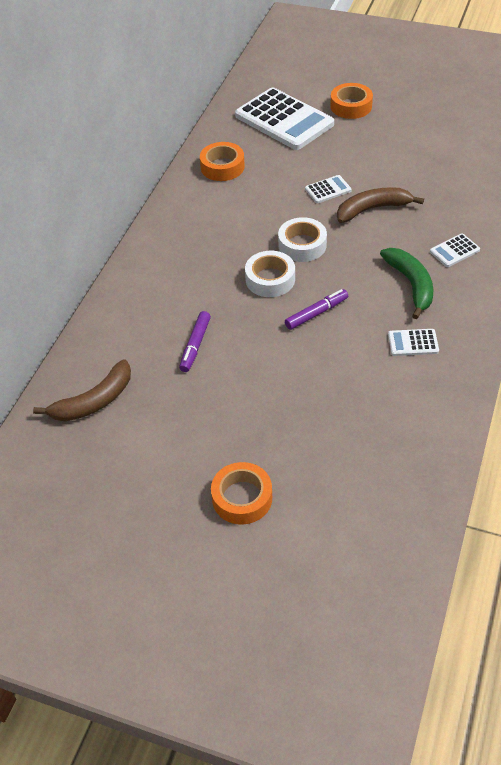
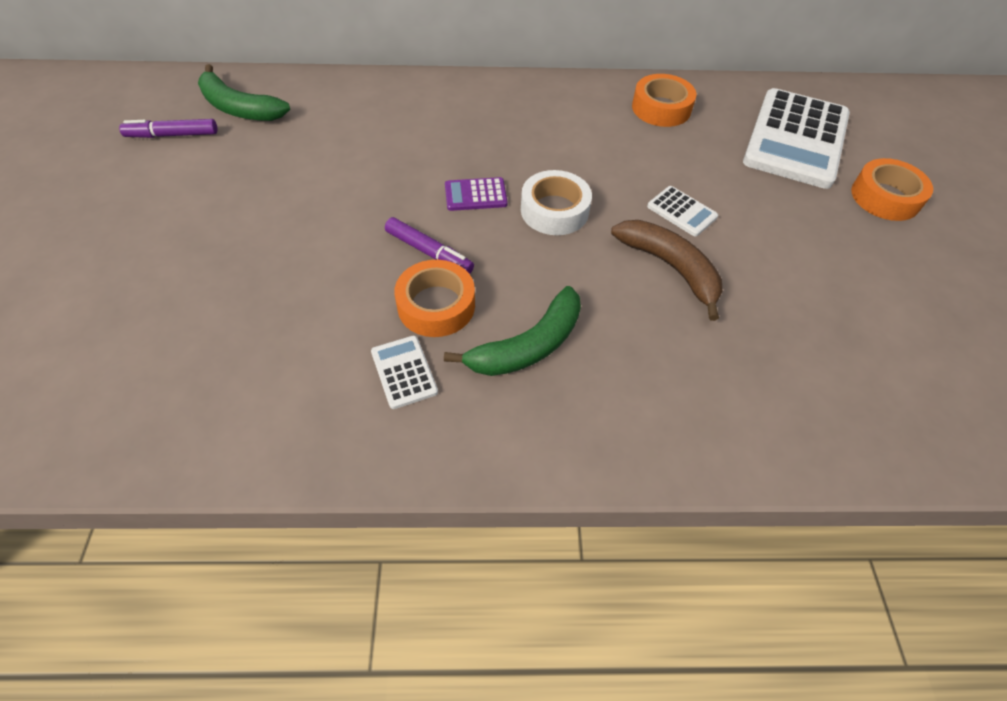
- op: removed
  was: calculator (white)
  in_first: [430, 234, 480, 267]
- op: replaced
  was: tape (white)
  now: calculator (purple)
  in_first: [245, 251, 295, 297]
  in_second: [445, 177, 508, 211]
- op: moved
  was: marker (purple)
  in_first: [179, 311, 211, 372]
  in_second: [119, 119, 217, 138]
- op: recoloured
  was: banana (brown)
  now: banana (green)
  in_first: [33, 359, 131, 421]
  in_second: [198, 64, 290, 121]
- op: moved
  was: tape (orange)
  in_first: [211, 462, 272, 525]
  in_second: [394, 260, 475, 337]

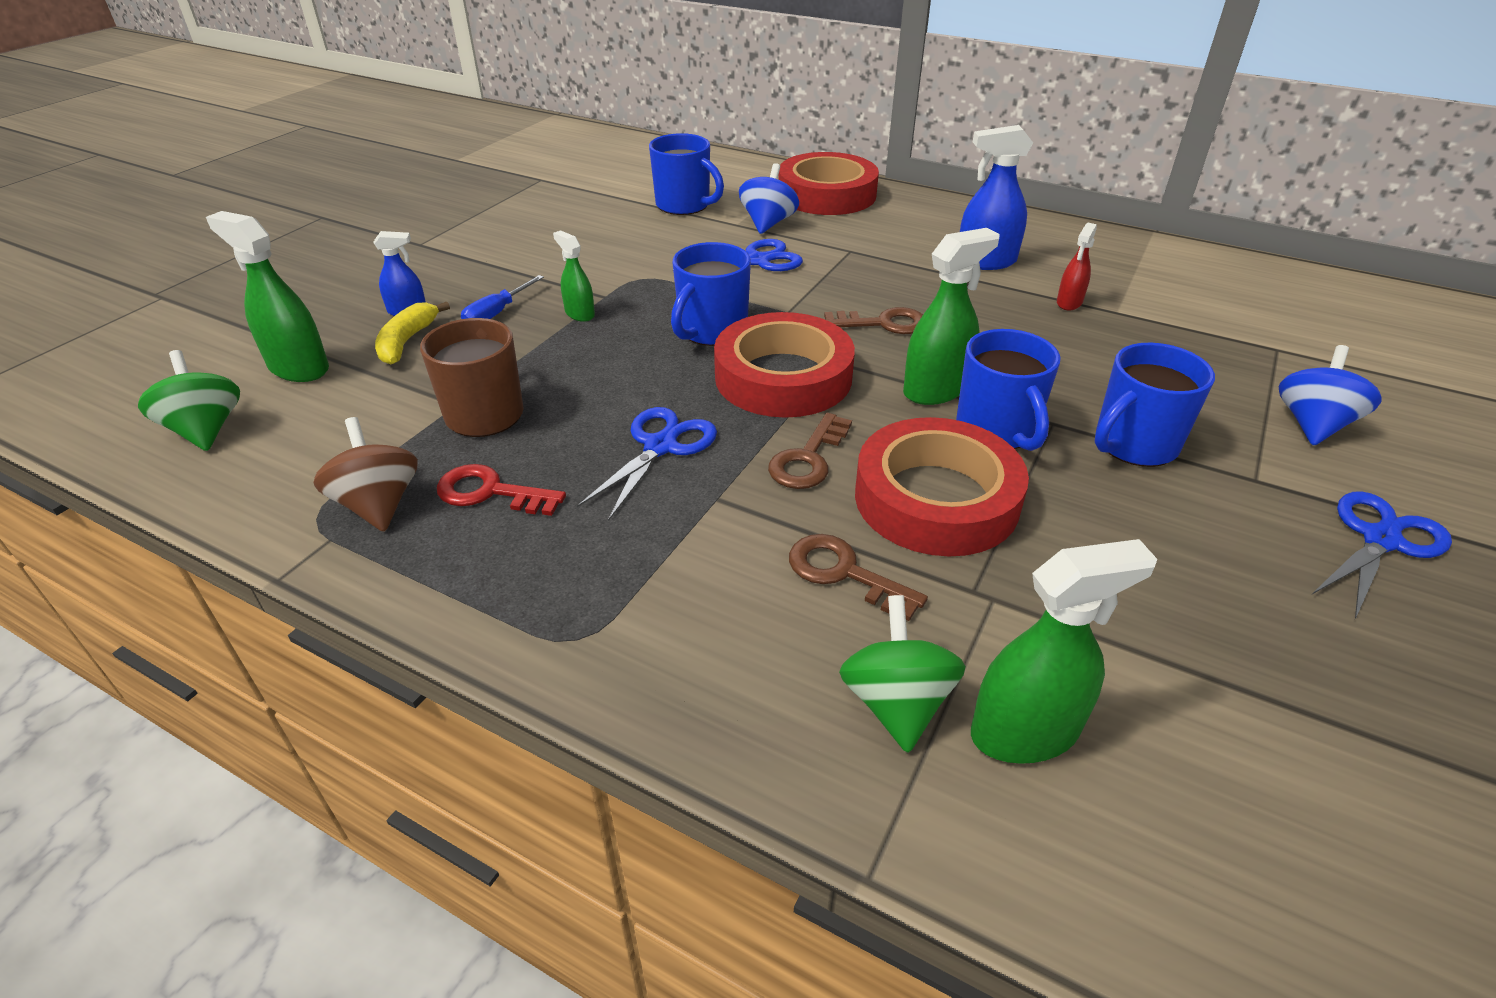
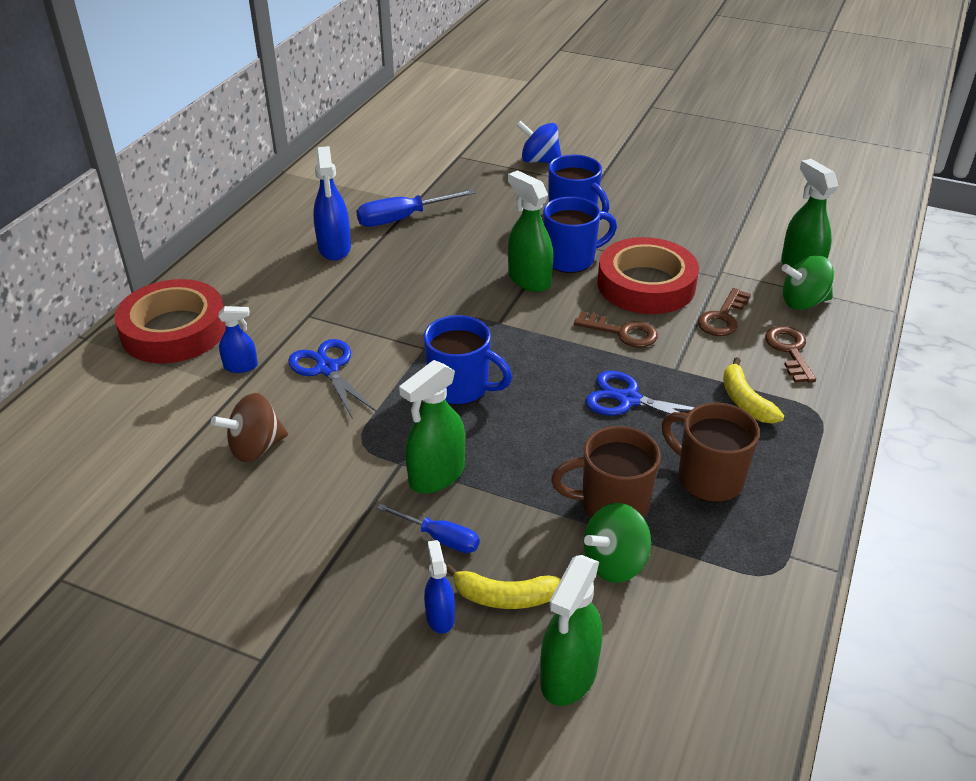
- op: removed
  was: mug (blue)
  in_first: [649, 133, 724, 215]
- op: replaced
  was: spinning top (blue)
  now: spray bottle (blue)
  in_first: [739, 163, 799, 234]
  in_second: [218, 306, 258, 373]
- op: replaced
  was: spray bottle (red)
  now: screwdriver (blue)
  in_first: [1057, 223, 1097, 310]
  in_second: [356, 189, 476, 227]
- op: resized
  was: spray bottle (green)
  in_first: [553, 230, 595, 322]
  in_second: [399, 360, 465, 493]
  ratio: 1.73
- op: moved
  was: key (brown)
  in_first: [824, 307, 923, 334]
  in_second: [765, 326, 816, 383]
- op: removed
  was: tape (red)
  in_first: [714, 312, 855, 418]
- op: moved
  was: spinning top (green)
  in_first: [138, 350, 240, 451]
  in_second: [583, 503, 651, 583]
- op: moved
  was: spinning top (brown)
  in_first: [313, 417, 418, 532]
  in_second: [211, 393, 288, 462]
- op: replaced
  was: key (red)
  now: mug (brown)
  in_first: [437, 464, 566, 516]
  in_second: [662, 402, 760, 502]
- op: removed
  was: scissors (blue)
  in_first: [1312, 491, 1452, 619]
- op: added
  now: banana (yellow)
  in_second: [723, 357, 784, 424]

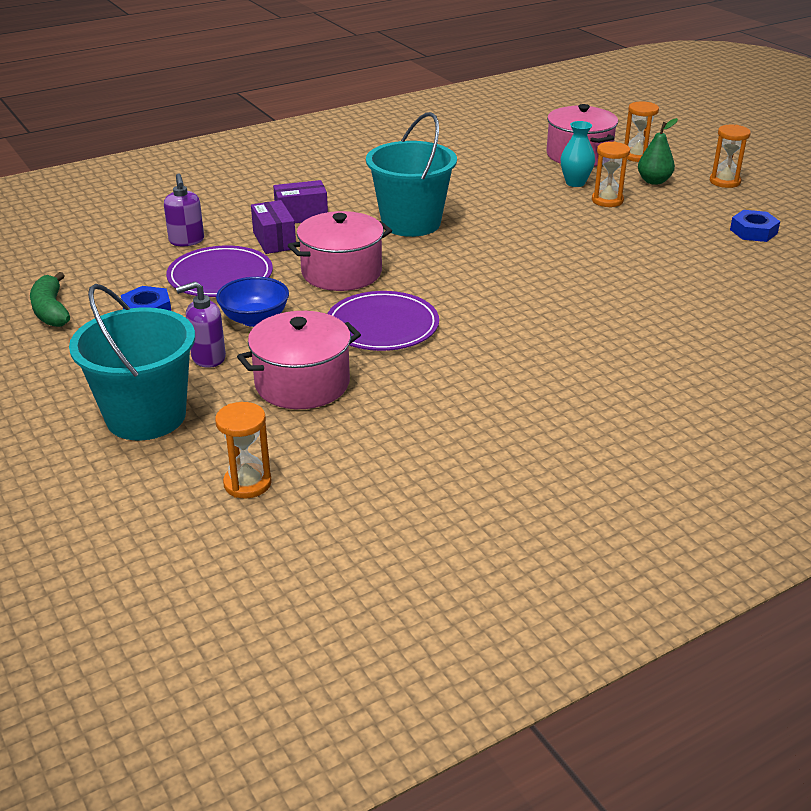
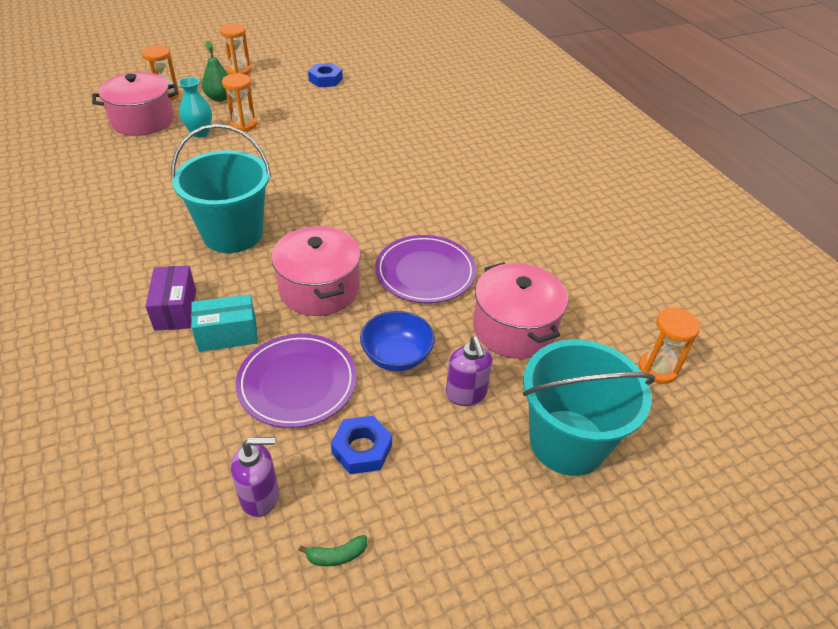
- op: moved
  was: soap dispenser (purple)
  in_first: [164, 173, 204, 246]
  in_second: [231, 437, 279, 517]
- op: recoloured
  was: box (purple)
  now: box (turquoise)
  in_first: [251, 200, 296, 254]
  in_second: [191, 294, 258, 352]
- op: resized
  was: banana (green)
  in_first: [30, 272, 70, 327]
  in_second: [299, 535, 367, 566]
  ratio: 0.54

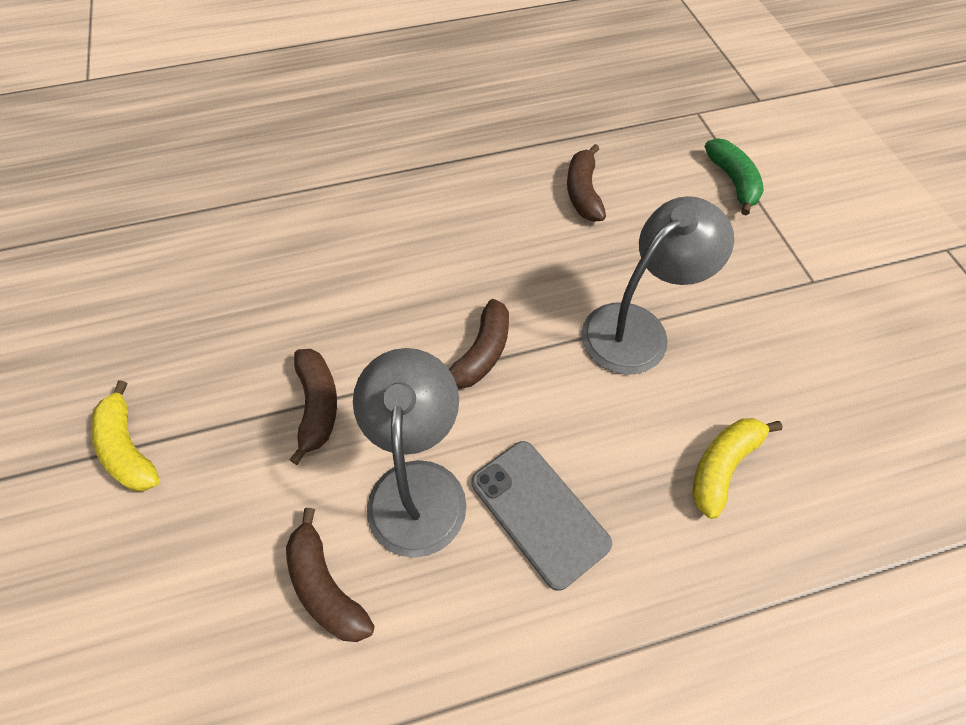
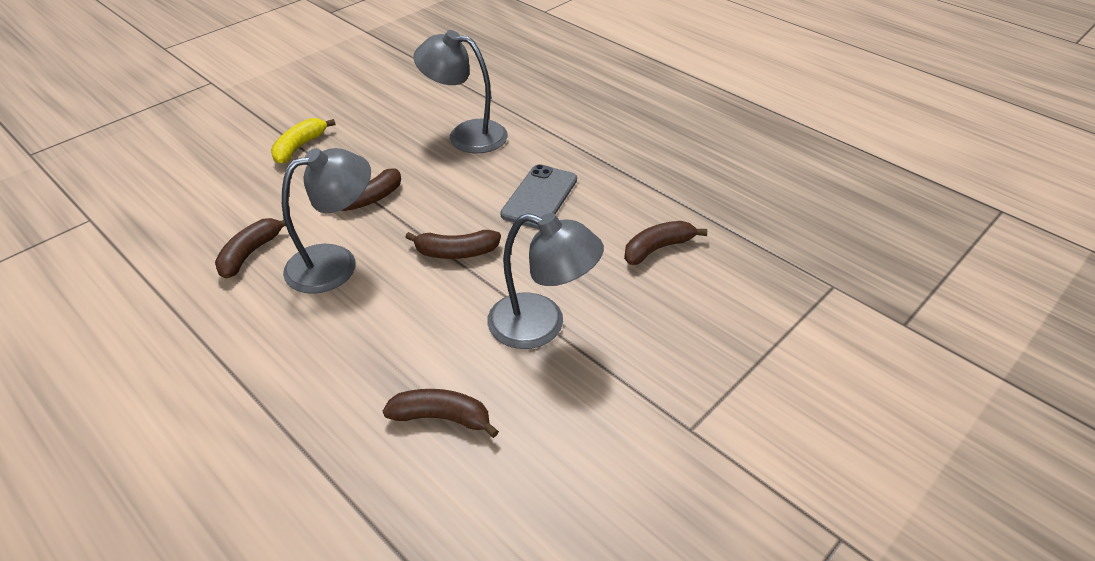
- op: removed
  was: banana (green)
  in_first: [705, 138, 764, 215]
- op: recoloured
  was: banana (yellow)
  now: banana (brown)
  in_first: [692, 418, 783, 519]
  in_second: [383, 389, 499, 438]
- op: moved
  was: phone (grey)
  in_first: [471, 441, 612, 591]
  in_second: [500, 164, 577, 229]
- op: added
  now: lamp (grey)
  in_second: [413, 30, 508, 153]

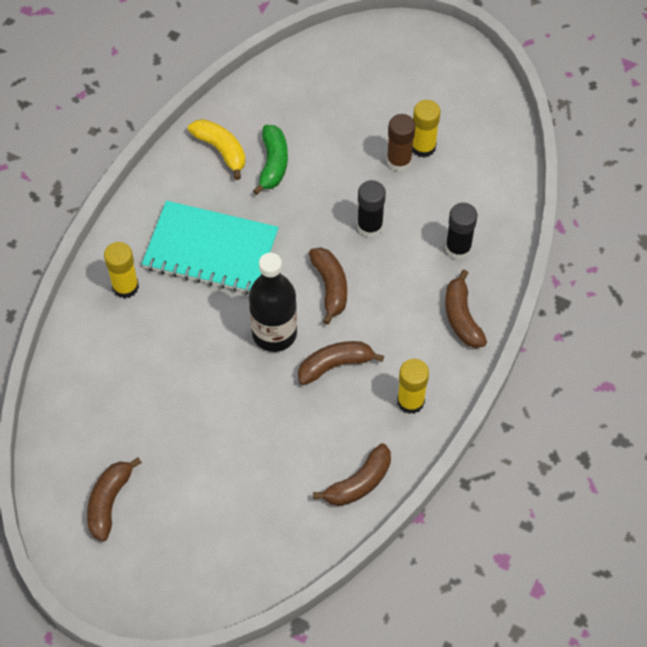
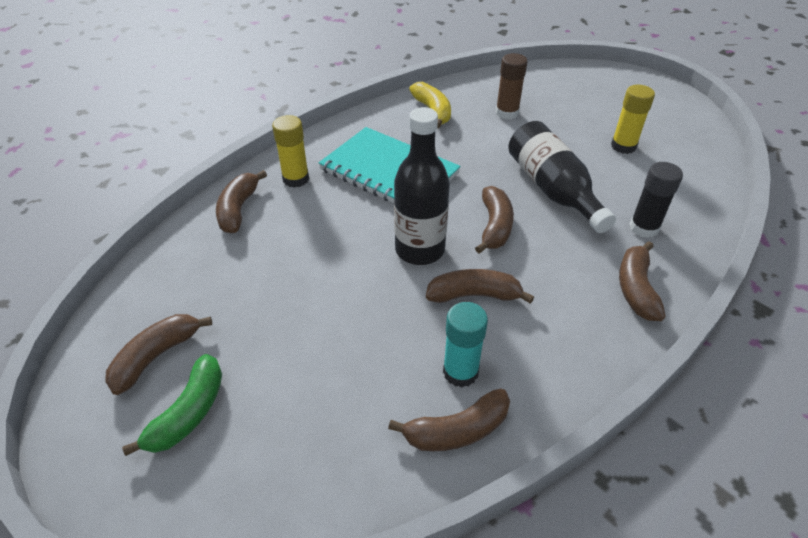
- op: moved
  was: glue stick (brown)
  in_first: [387, 114, 416, 171]
  in_second: [495, 53, 528, 120]
- op: moved
  was: banana (green)
  in_first: [253, 125, 288, 195]
  in_second: [122, 354, 222, 456]
- op: replaced
  was: glue stick (black)
  now: bottle (black)
  in_first: [357, 180, 386, 237]
  in_second: [508, 121, 616, 233]
- op: removed
  was: glue stick (yellow)
  in_first: [397, 359, 429, 414]
- op: added
  now: banana (brown)
  in_second: [216, 170, 267, 233]
- op: added
  now: glue stick (turquoise)
  in_second: [443, 302, 488, 387]

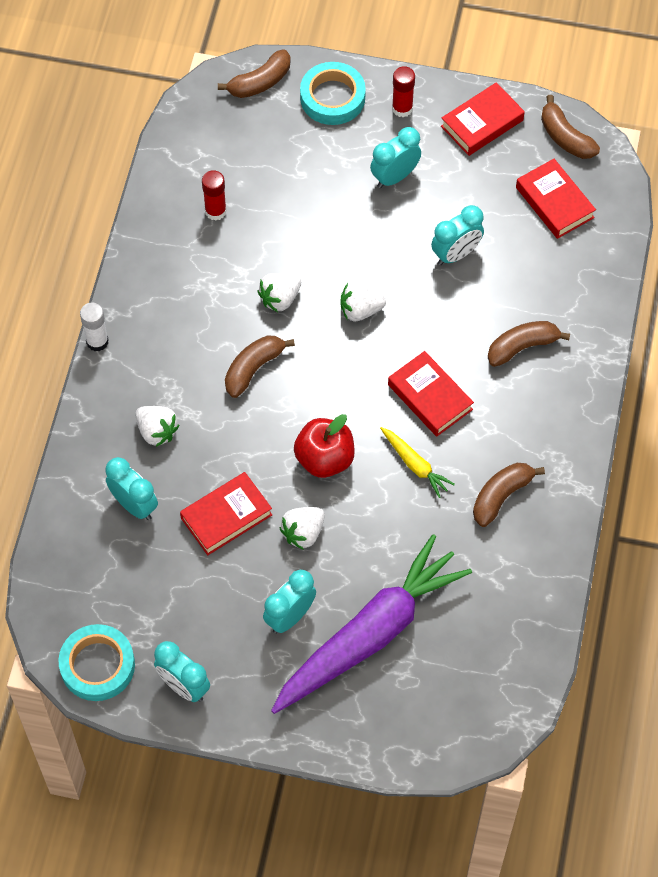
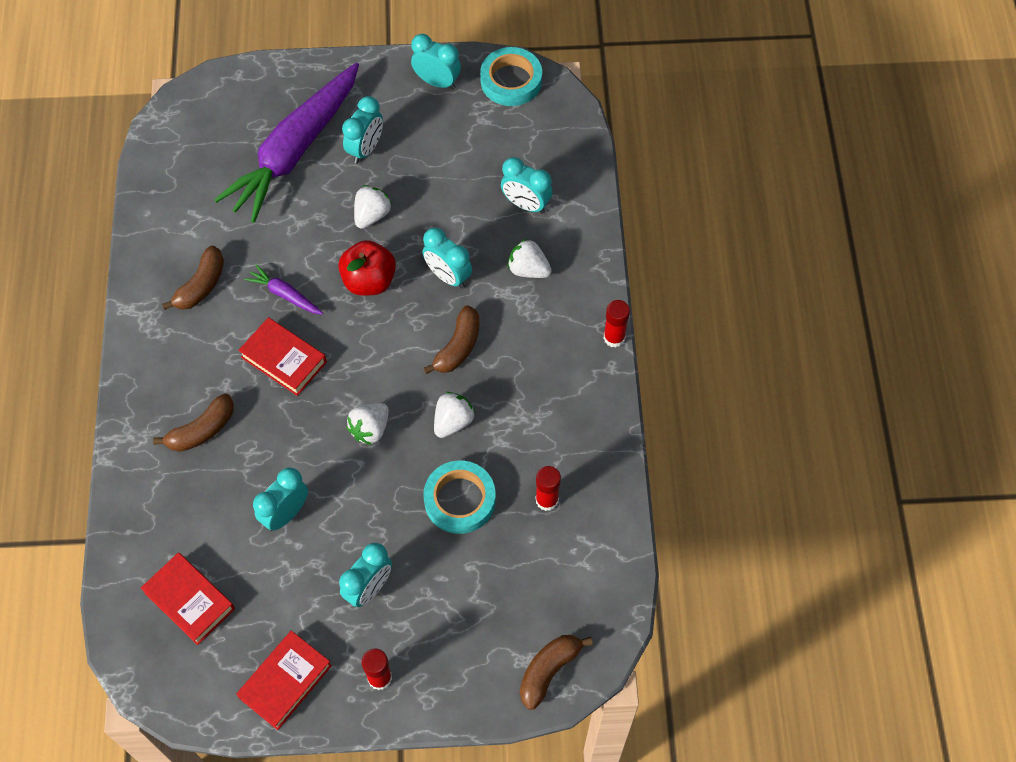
- op: moved
  was: tape (turquoise)
  in_first: [300, 62, 366, 125]
  in_second: [423, 461, 496, 534]
- op: removed
  was: banana (brown)
  in_first: [541, 95, 600, 159]
- op: turned
  was: strawberry (white)
  in_first: [341, 282, 386, 321]
  in_second: [347, 403, 389, 445]
  clockwise: 150
- op: recoloured
  was: glue stick (white)
  now: glue stick (red)
  in_first: [80, 303, 109, 351]
  in_second: [603, 300, 630, 348]
- op: recoloured
  was: carrot (yellow)
  now: carrot (purple)
  in_first: [380, 427, 455, 498]
  in_second: [244, 264, 324, 315]
- op: removed
  was: book (red)
  in_first: [180, 472, 272, 555]
- op: added
  now: clock (turquoise)
  in_second: [422, 228, 472, 289]

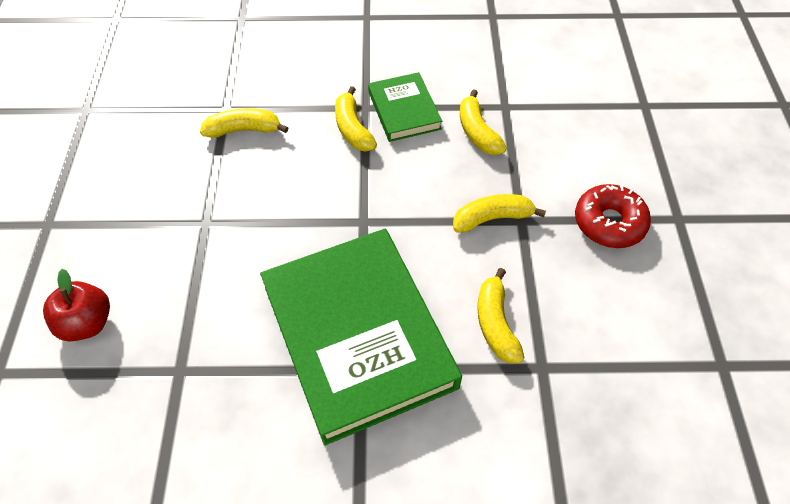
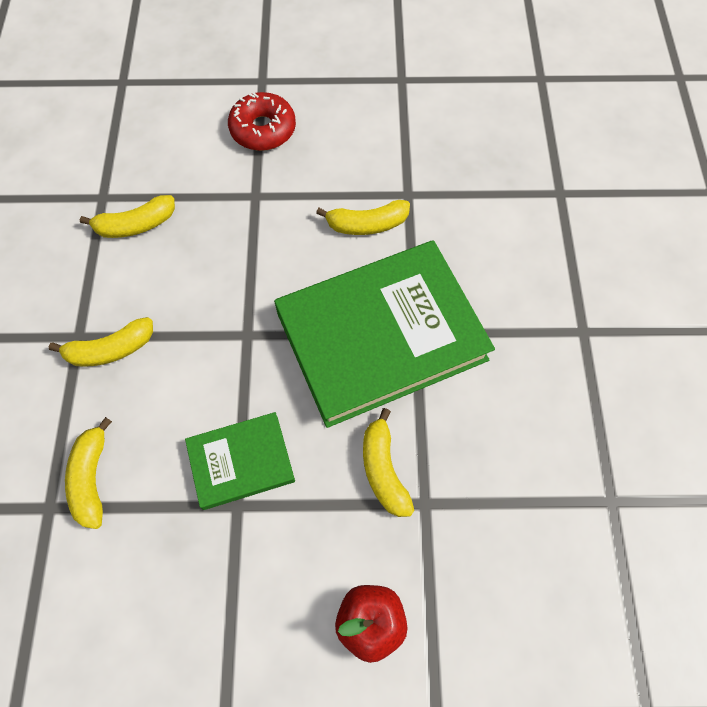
- op: moved
  was: book (green)
  in_first: [368, 72, 442, 142]
  in_second: [185, 412, 295, 510]
- op: moved
  was: banana (yellow)
  in_first: [453, 194, 546, 233]
  in_second: [363, 408, 414, 517]

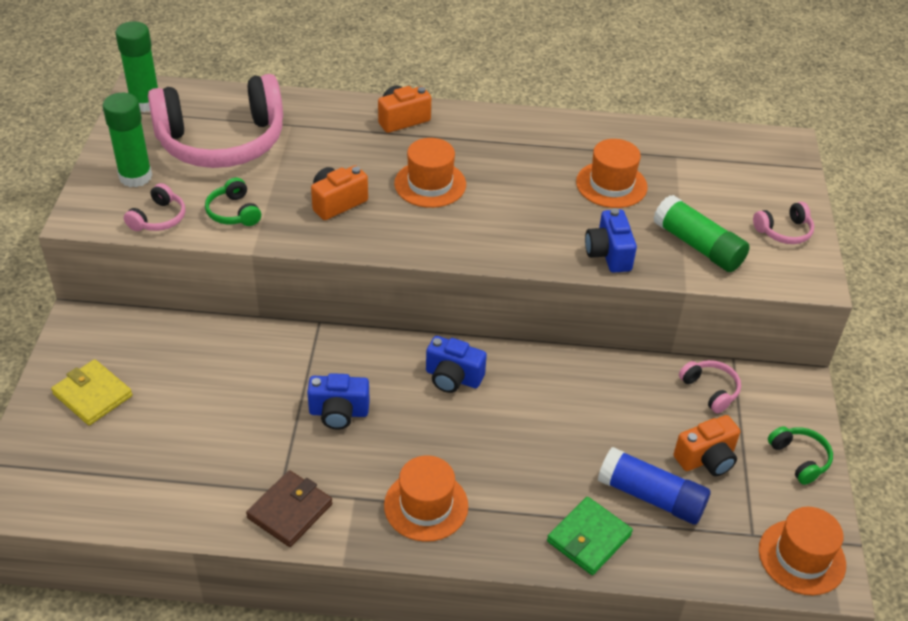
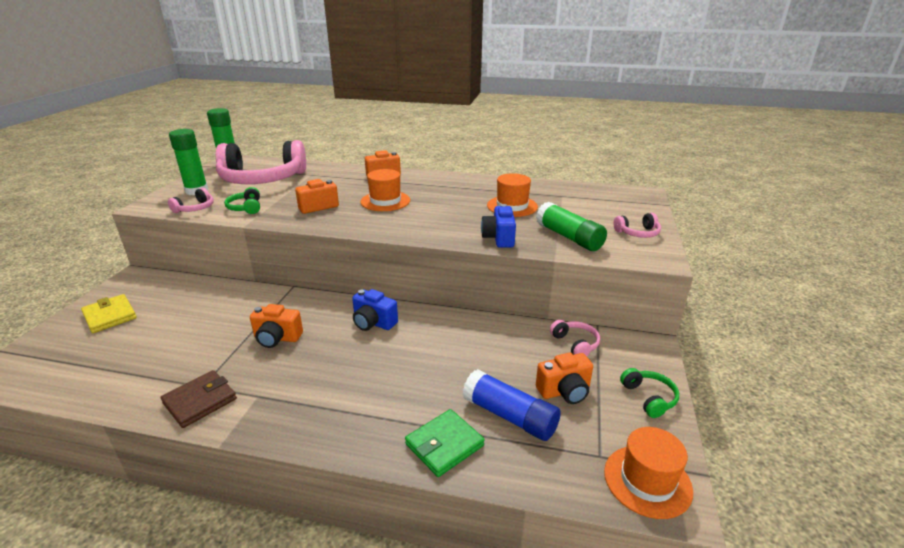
- op: recoloured
  was: camera (blue)
  now: camera (orange)
  in_first: [307, 373, 370, 430]
  in_second: [250, 304, 303, 348]
- op: removed
  was: hat (orange)
  in_first: [384, 455, 469, 542]

